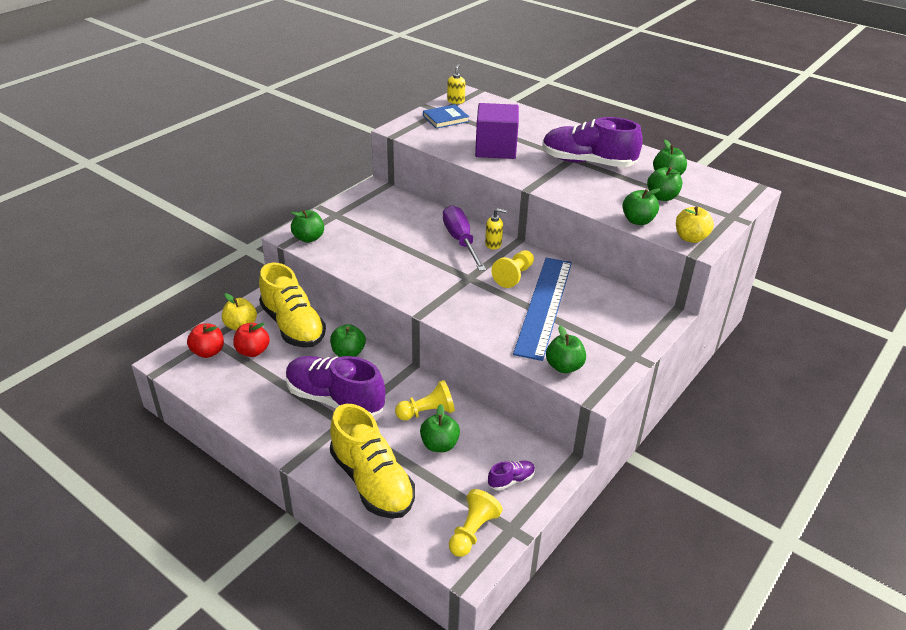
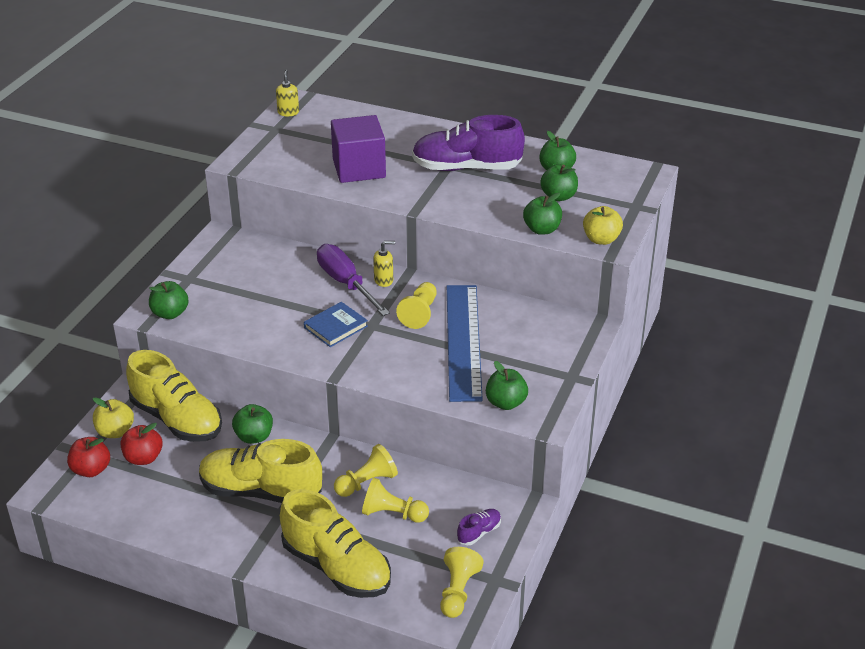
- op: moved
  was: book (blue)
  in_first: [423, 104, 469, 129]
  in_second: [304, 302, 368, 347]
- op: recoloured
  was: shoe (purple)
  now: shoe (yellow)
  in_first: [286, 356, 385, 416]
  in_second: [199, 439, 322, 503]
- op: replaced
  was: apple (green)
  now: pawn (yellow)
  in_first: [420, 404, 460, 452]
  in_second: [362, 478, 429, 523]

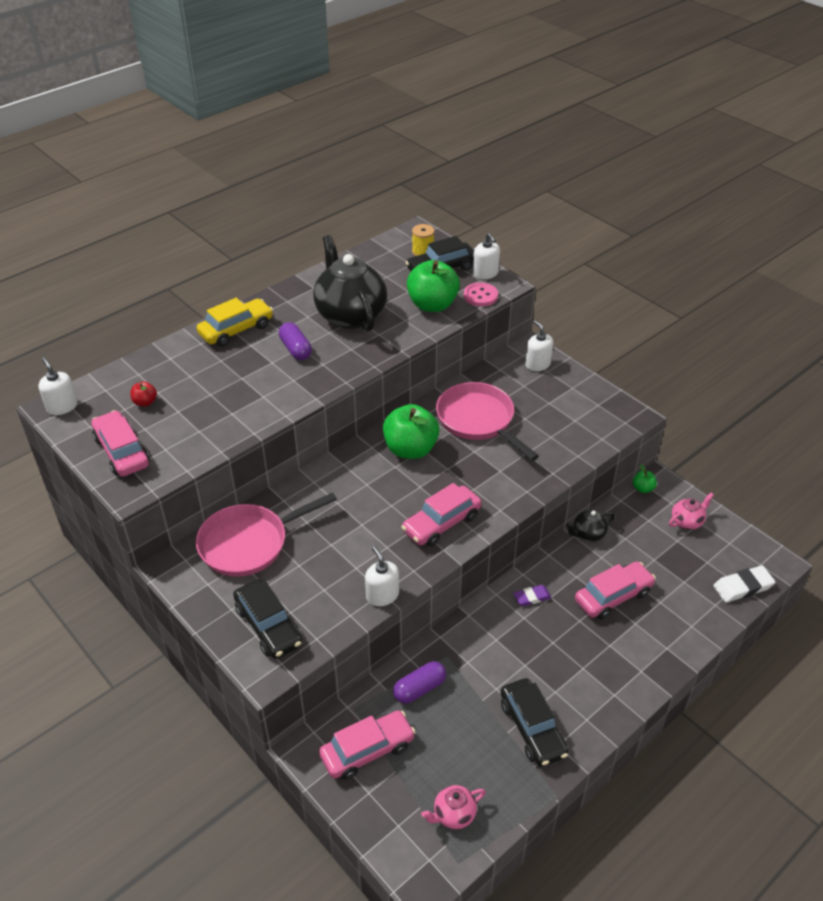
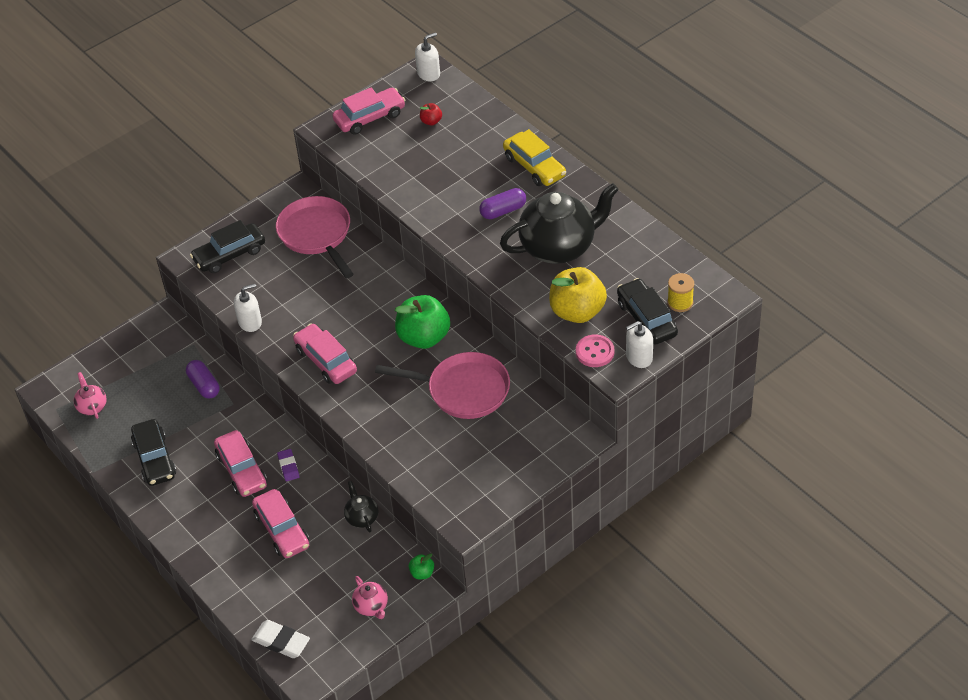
- op: recoloured
  was: apple (green)
  now: apple (yellow)
  in_first: [407, 260, 460, 312]
  in_second: [549, 267, 607, 323]
- op: removed
  was: soap dispenser (white)
  in_first: [525, 320, 553, 371]
- op: turned
  was: pan (pink)
  in_first: [436, 382, 539, 461]
  in_second: [375, 352, 510, 419]
  clockwise: 45
- op: turned
  was: eraser (white)
  in_first: [713, 565, 775, 603]
  in_second: [251, 620, 310, 658]
  clockwise: -45
- op: turned
  was: car (black)
  in_first: [500, 678, 568, 767]
  in_second: [131, 419, 176, 486]
  clockwise: -90
- op: moved
  was: car (pink)
  in_first: [319, 710, 416, 780]
  in_second: [214, 430, 267, 497]

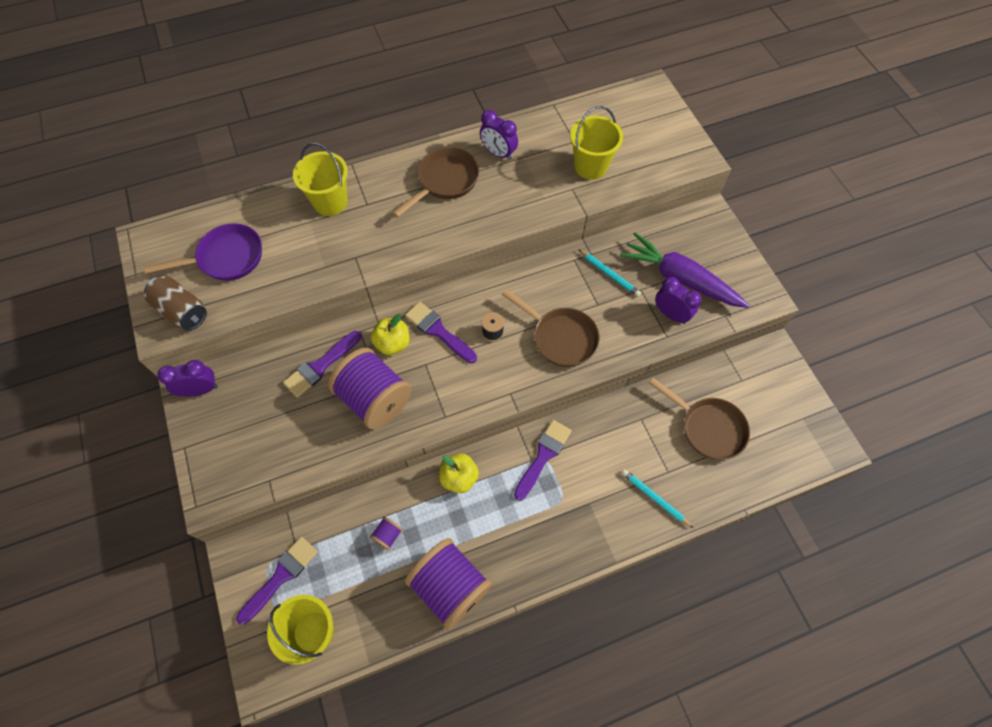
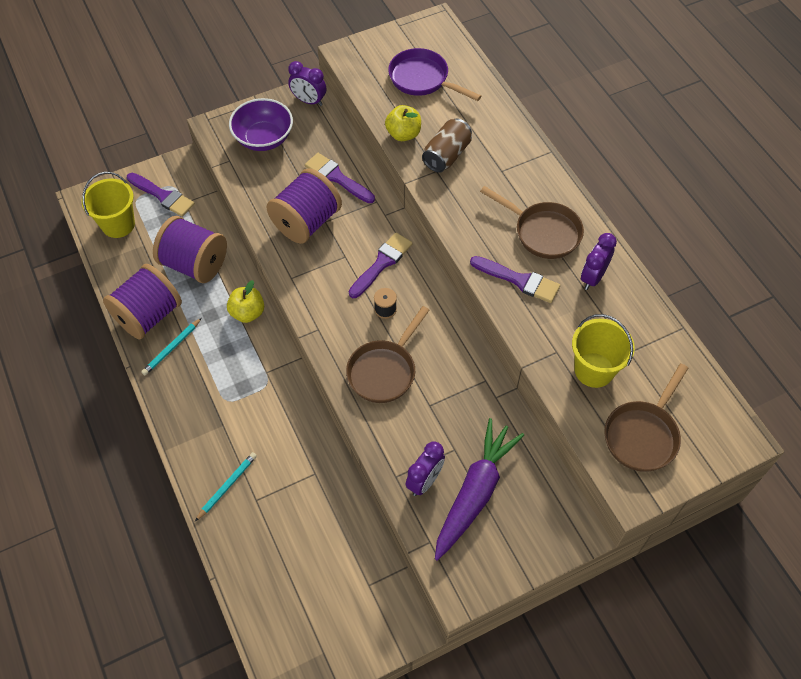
- op: removed
  was: bucket (yellow)
  in_first: [293, 143, 348, 216]
- op: turned
  was: pan (purple)
  in_first: [144, 223, 262, 281]
  in_second: [388, 48, 481, 101]
  clockwise: 150
- op: moved
  was: pencil (turquoise)
  in_first: [578, 249, 641, 297]
  in_second: [141, 318, 201, 375]
- op: moved
  was: can (brown)
  in_first: [144, 276, 207, 331]
  in_second: [422, 118, 472, 173]
- op: moved
  was: apple (yellow)
  in_first: [371, 314, 410, 355]
  in_second: [385, 105, 421, 141]
- op: turned
  was: clock (purple)
  in_first: [157, 360, 218, 397]
  in_second: [288, 61, 326, 106]
  clockwise: 135
- op: moved
  was: pan (brown)
  in_first: [649, 378, 750, 460]
  in_second: [604, 364, 688, 472]
- op: moved
  was: brush (purple)
  in_first: [514, 420, 572, 501]
  in_second: [470, 256, 560, 303]
- op: resized
  was: spool (purple)
  in_first: [370, 517, 403, 550]
  in_second: [153, 216, 227, 283]
  ratio: 2.48
- op: added
  now: bowl (purple)
  in_second: [229, 98, 293, 151]

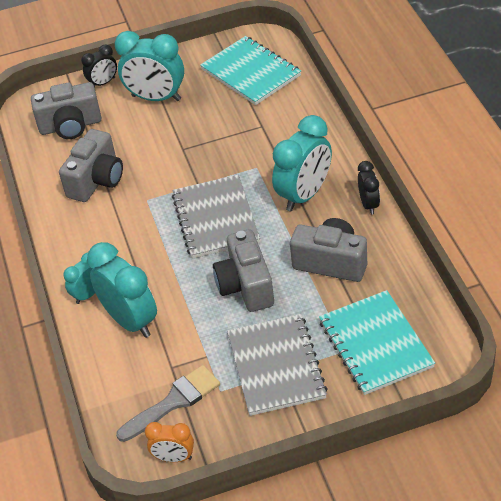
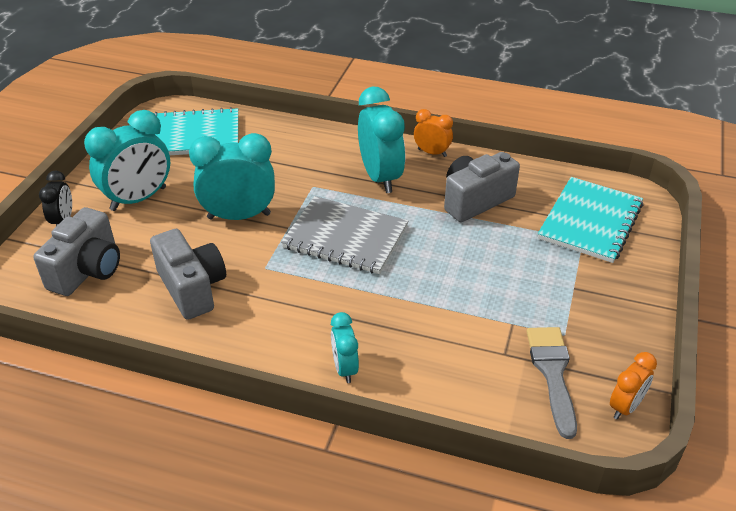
- op: recoloured
  was: clock (black)
  now: clock (orange)
  in_first: [358, 161, 380, 215]
  in_second: [414, 109, 453, 157]
- op: removed
  was: camera (grey)
  in_first: [213, 229, 274, 312]
- op: moved
  was: clock (turquoise)
  in_first: [87, 242, 157, 338]
  in_second: [189, 133, 275, 220]
- op: turned
  was: notebook (turquoise)
  in_first: [319, 290, 435, 395]
  in_second: [538, 177, 643, 263]
  clockwise: -75
- op: removed
  was: notebook (grey)
  in_first: [227, 314, 328, 416]

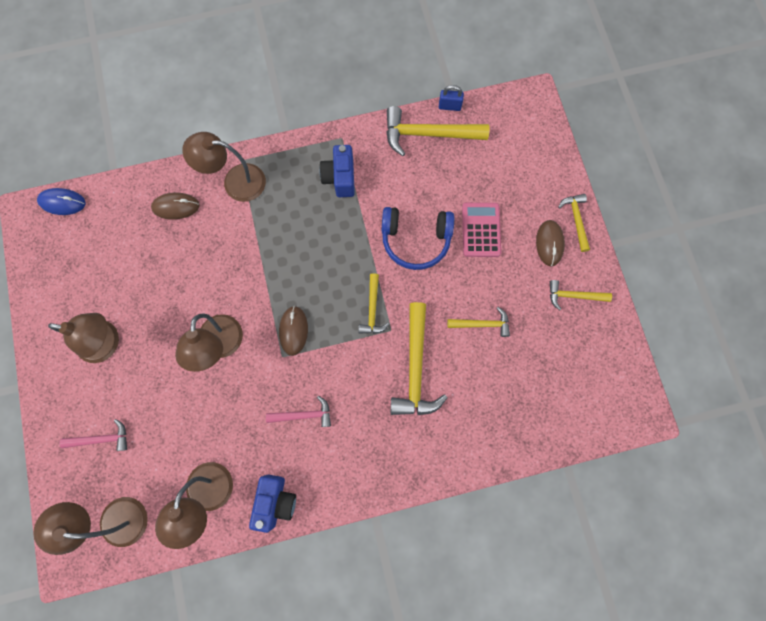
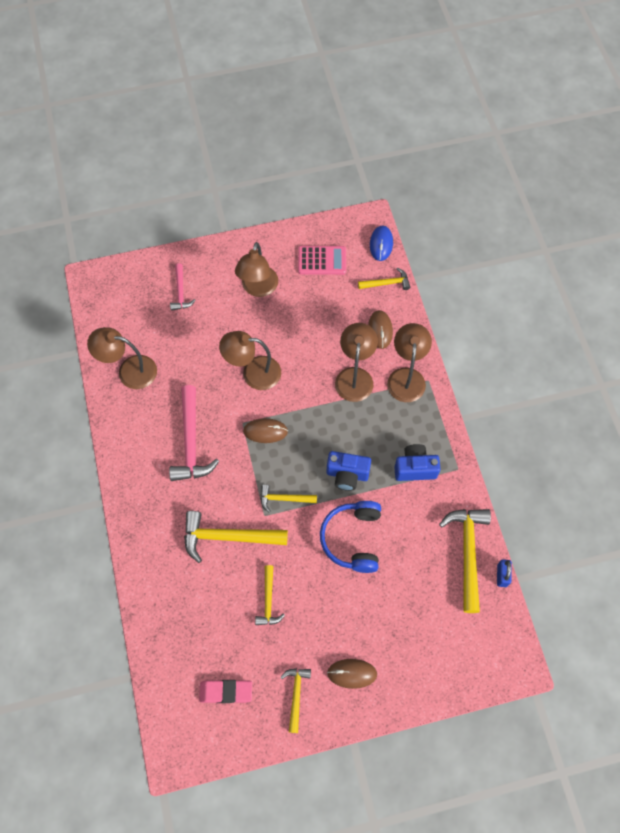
- op: moved
  was: hammer (yellow)
  in_first: [558, 194, 590, 252]
  in_second: [358, 268, 410, 290]
- op: moved
  was: calculator (pink)
  in_first: [462, 203, 501, 257]
  in_second: [298, 246, 346, 275]
- op: resized
  was: hammer (pink)
  in_first: [266, 396, 331, 427]
  in_second: [169, 385, 219, 481]
  ratio: 1.79
- op: moved
  was: camera (blue)
  in_first: [249, 475, 296, 533]
  in_second: [327, 451, 371, 491]
- op: moved
  was: lamp (brown)
  in_first: [33, 497, 148, 555]
  in_second: [335, 323, 378, 402]
- op: added
  now: eraser (pink)
  in_second: [199, 680, 252, 703]

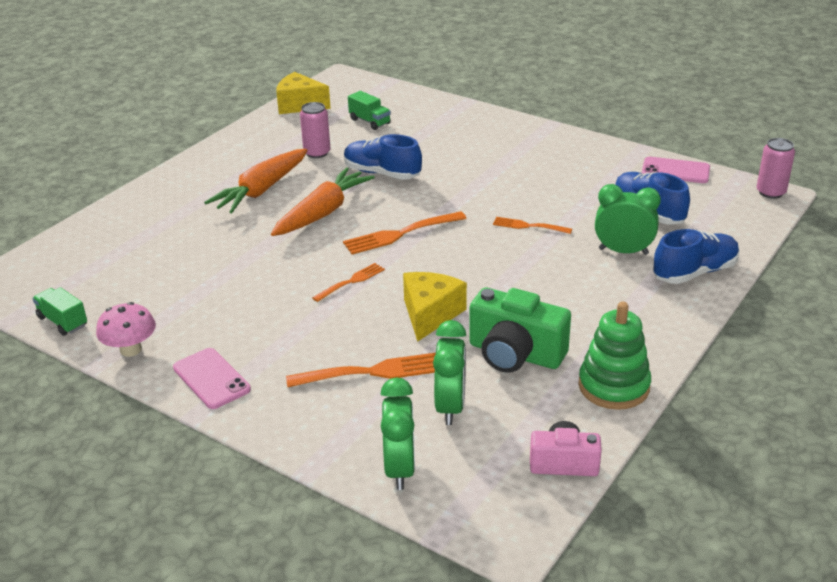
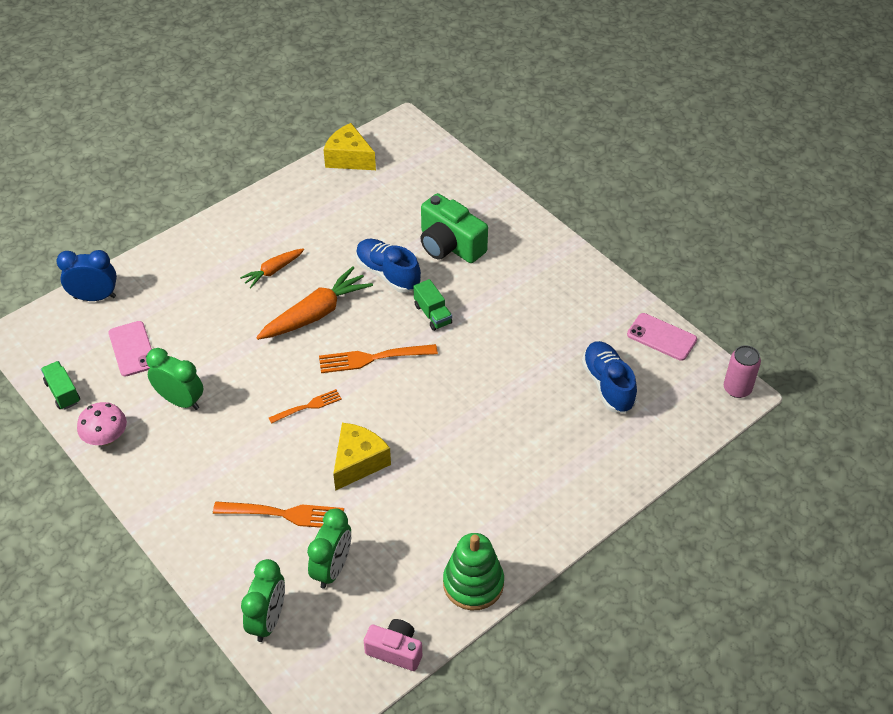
- op: moved
  was: truck (green)
  in_first: [348, 91, 391, 130]
  in_second: [413, 279, 452, 331]
- op: removed
  was: can (pink)
  in_first: [300, 102, 331, 158]
- op: resized
  was: carrot (orange)
  in_first: [204, 149, 307, 213]
  in_second: [240, 248, 304, 288]
  ratio: 0.57
- op: moved
  was: clock (green)
  in_first: [595, 184, 661, 255]
  in_second: [146, 348, 203, 410]
- op: removed
  was: fork (orange)
  in_first: [493, 217, 572, 234]
- op: removed
  was: shoe (blue)
  in_first: [653, 229, 740, 284]
- op: moved
  was: camera (green)
  in_first: [469, 288, 571, 373]
  in_second: [420, 193, 488, 263]
- op: moved
  was: phone (pink)
  in_first: [173, 348, 251, 409]
  in_second: [108, 321, 152, 377]
- op: added
  now: clock (blue)
  in_second: [56, 250, 117, 301]

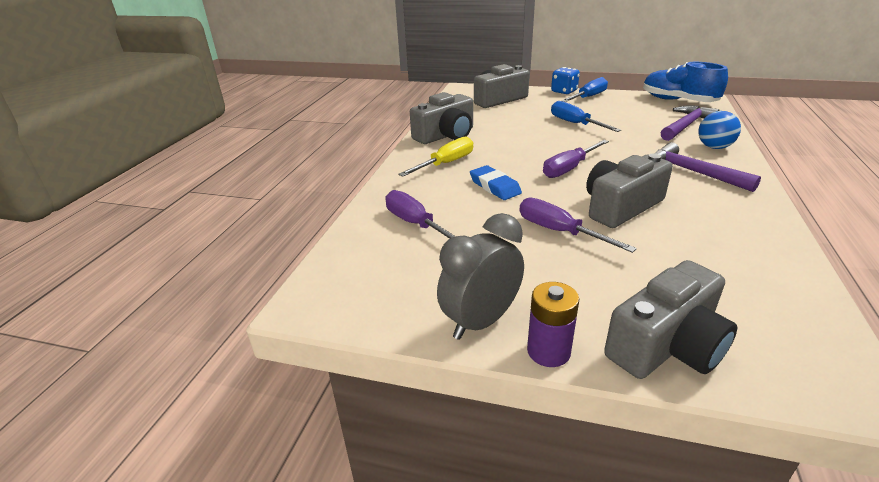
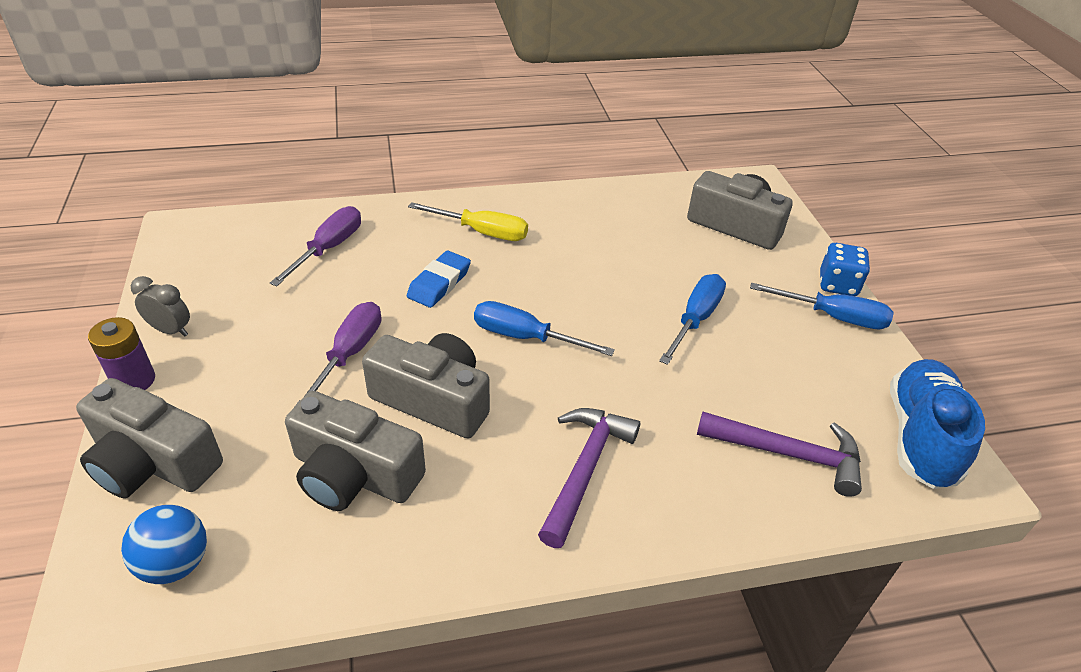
- op: moved
  was: camera (grey)
  in_first: [410, 92, 473, 144]
  in_second: [285, 391, 426, 511]
- op: moved
  was: ball (blue)
  in_first: [698, 111, 741, 149]
  in_second: [121, 505, 207, 584]
- op: recoloured
  was: screwdriver (purple)
  now: screwdriver (blue)
  in_first: [543, 140, 609, 178]
  in_second: [474, 301, 615, 356]
- op: resized
  was: clock (grey)
  in_first: [437, 213, 524, 340]
  in_second: [131, 276, 190, 337]
  ratio: 0.59

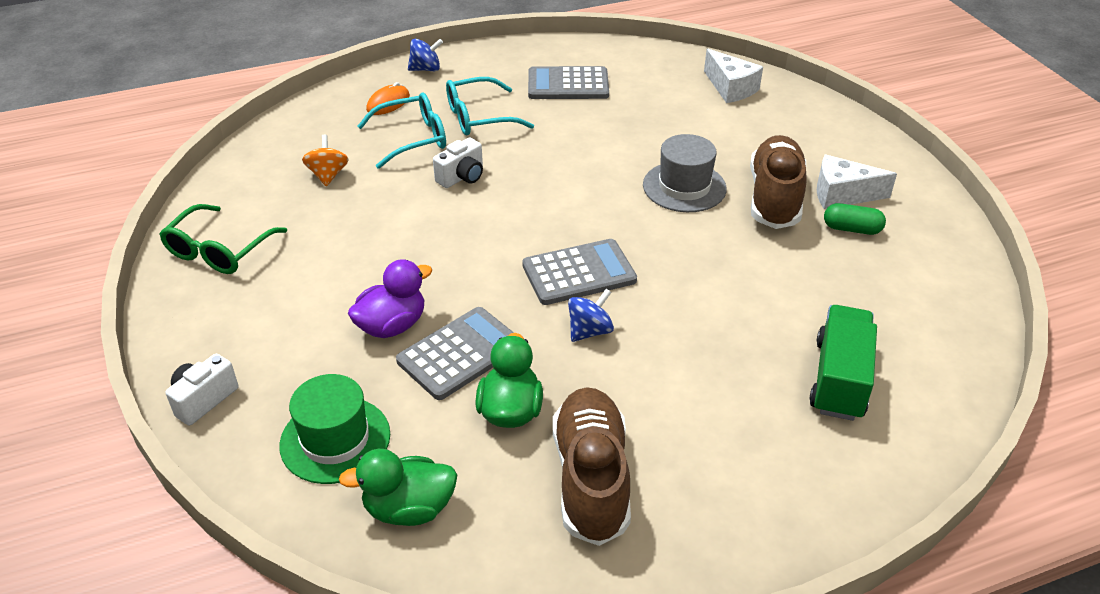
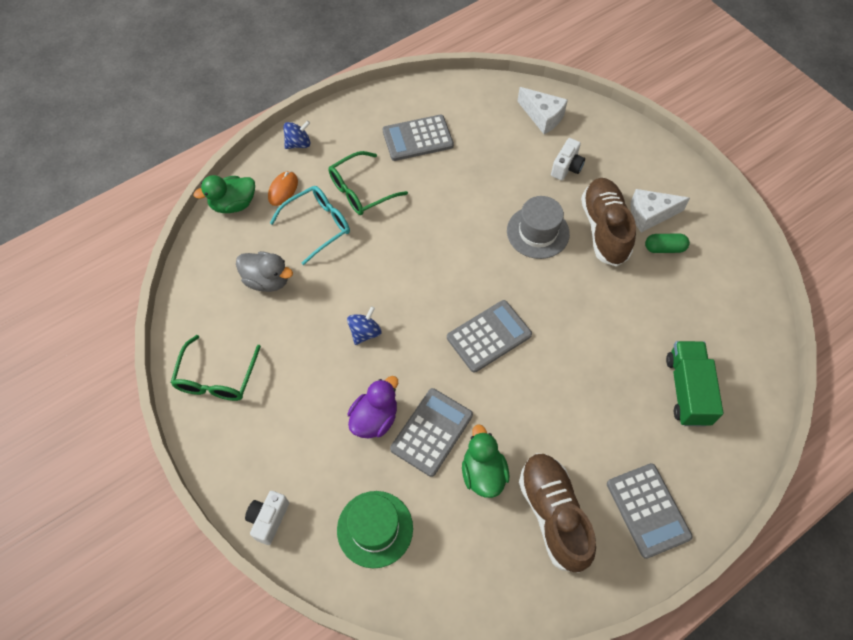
- op: recoloured
  was: glasses (turquoise)
  now: glasses (green)
  in_first: [446, 77, 534, 135]
  in_second: [328, 151, 408, 215]
- op: replaced
  was: spinning top (orange)
  now: duck (grey)
  in_first: [302, 135, 348, 186]
  in_second: [236, 251, 293, 292]
- op: moved
  was: camera (white)
  in_first: [433, 137, 483, 188]
  in_second: [551, 138, 585, 180]
- op: moved
  was: spinning top (blue)
  in_first: [568, 289, 614, 342]
  in_second: [347, 306, 382, 345]
- op: moved
  was: duck (green)
  in_first: [339, 449, 457, 526]
  in_second: [193, 175, 255, 213]
- op: added
  now: calculator (grey)
  in_second: [607, 463, 693, 559]

